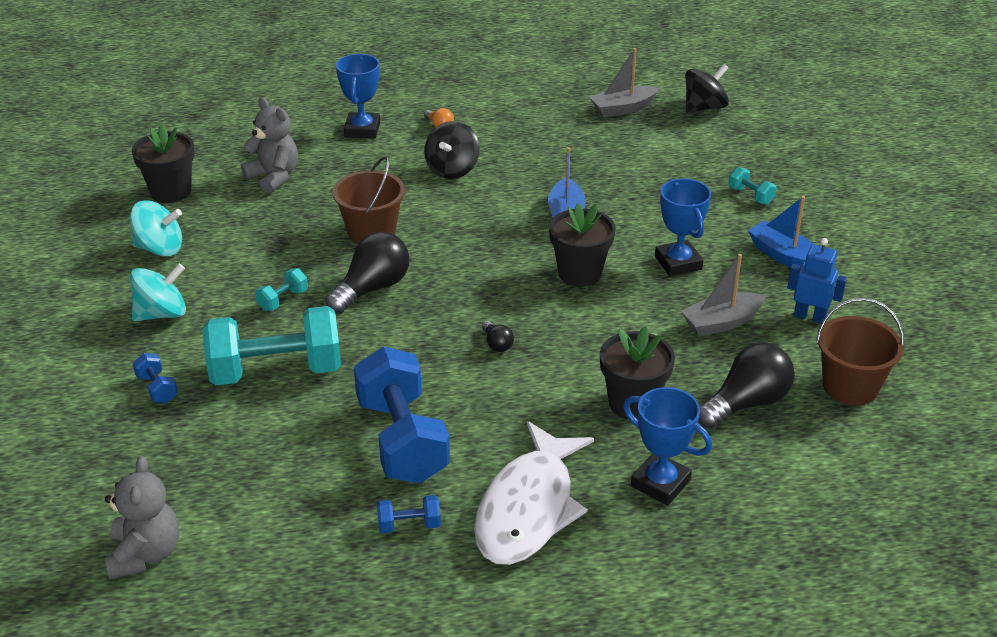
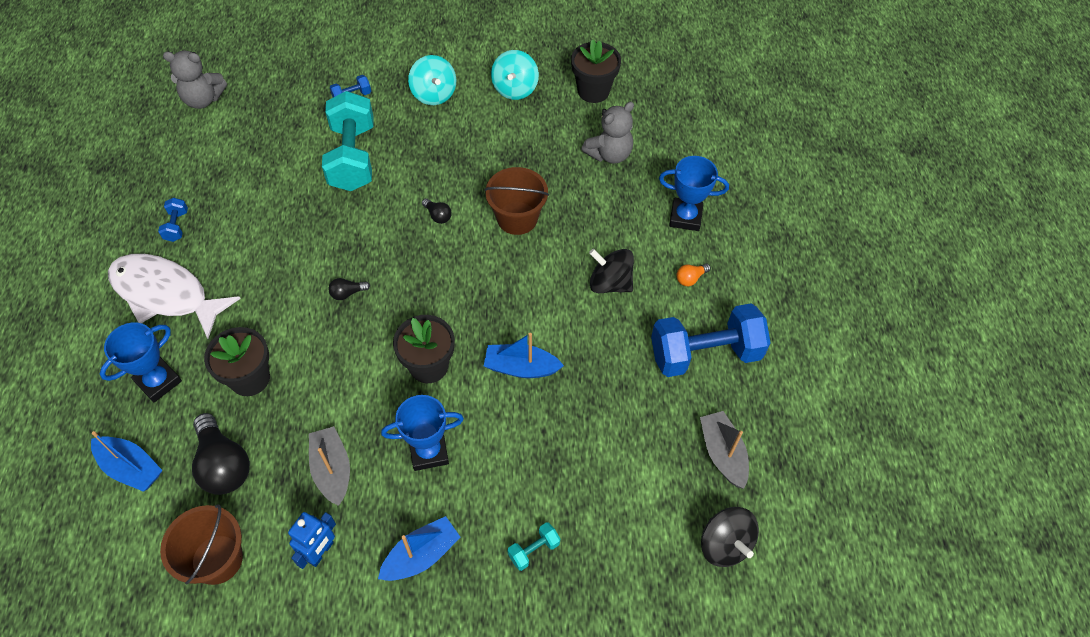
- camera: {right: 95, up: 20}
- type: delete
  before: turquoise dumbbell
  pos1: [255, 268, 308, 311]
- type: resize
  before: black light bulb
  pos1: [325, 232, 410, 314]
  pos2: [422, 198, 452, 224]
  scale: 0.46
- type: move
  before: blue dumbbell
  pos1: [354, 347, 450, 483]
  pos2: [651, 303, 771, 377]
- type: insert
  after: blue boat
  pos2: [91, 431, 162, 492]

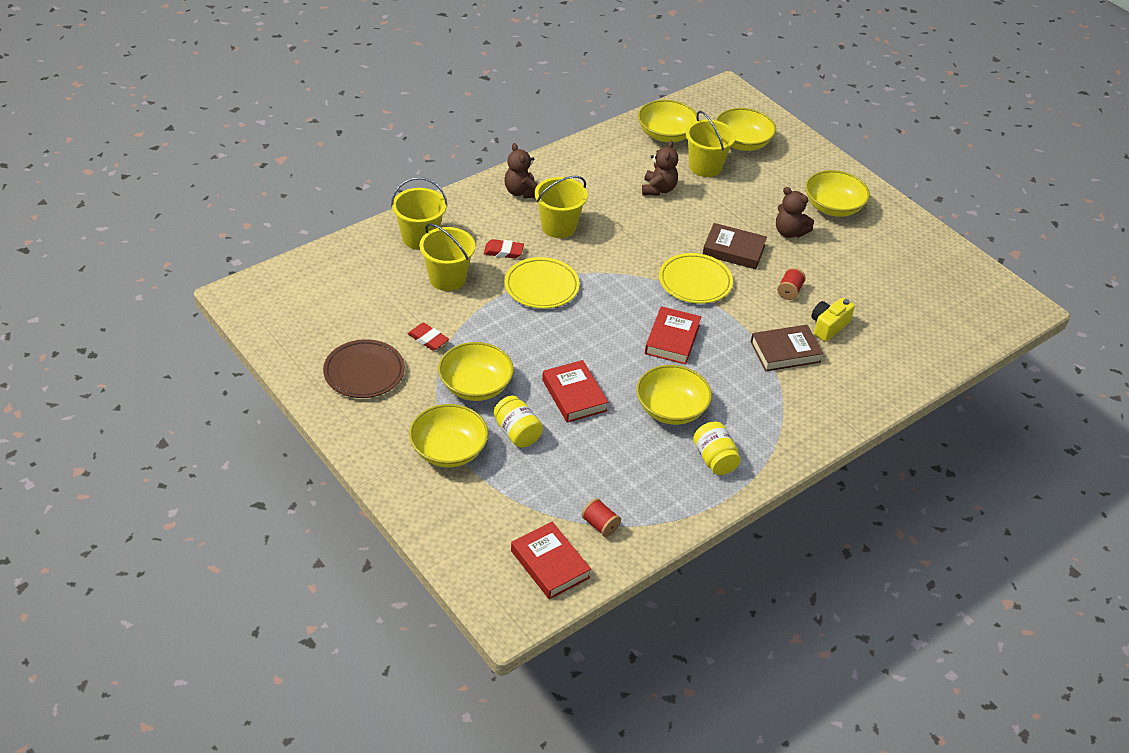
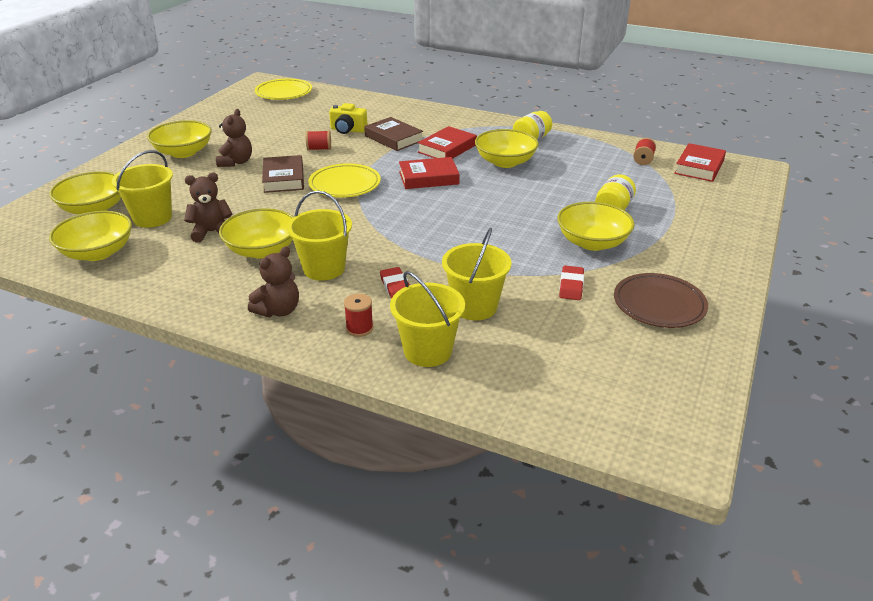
- camera: {right: -115, up: -10}
- type: move
  before: yellow bowl
  pos1: [409, 404, 489, 468]
  pos2: [219, 208, 293, 259]
- type: move
  before: yellow plate
  pos1: [505, 257, 580, 309]
  pos2: [255, 78, 312, 100]
- type: move
  before: red book
  pos1: [542, 360, 608, 423]
  pos2: [417, 126, 477, 159]
- type: insert
  after: red spool
  pos2: [344, 293, 374, 337]

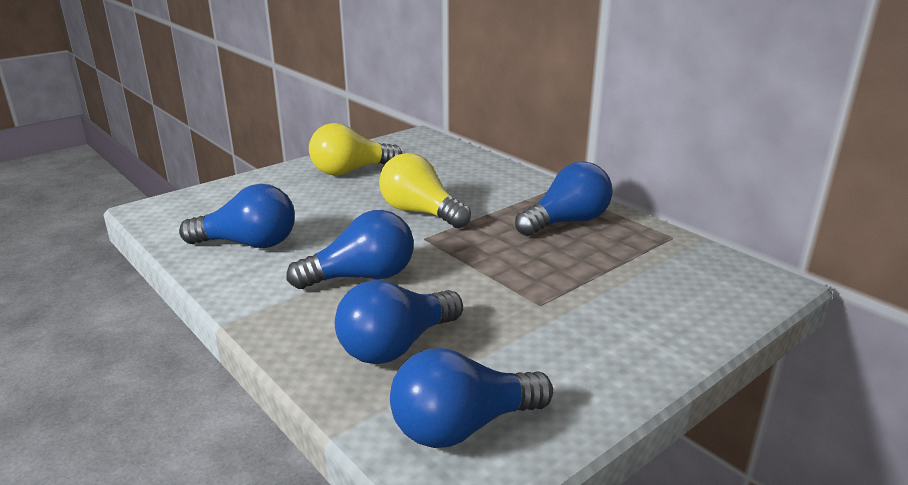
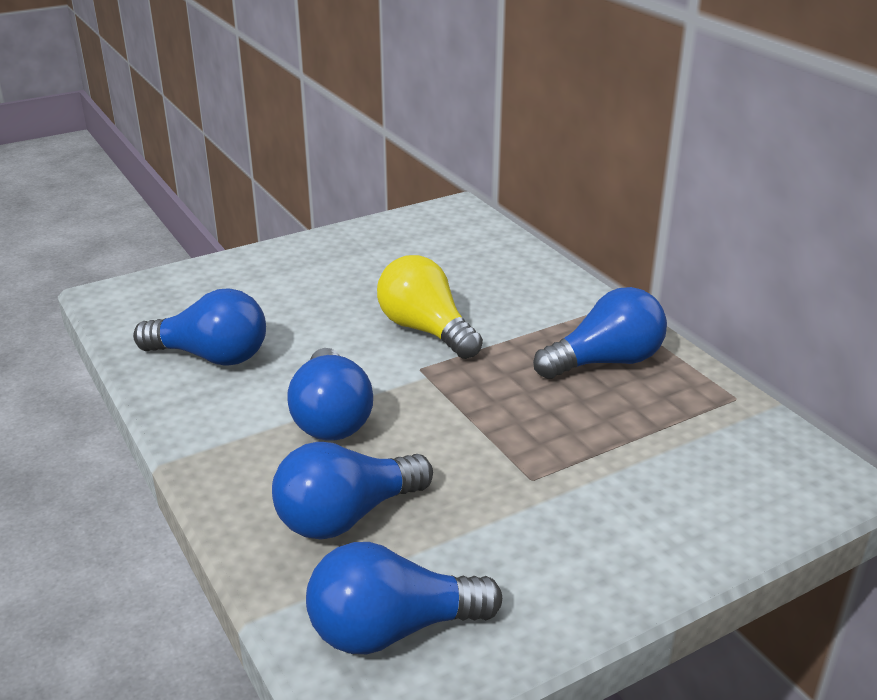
- camera: {right: 10, up: 5}
- type: rotate
  before: blue light bulb
  pos1: [286, 210, 414, 289]
  pos2: [287, 348, 373, 441]
  turn: 90
- type: delete
  before: yellow light bulb
  pos1: [309, 123, 402, 176]

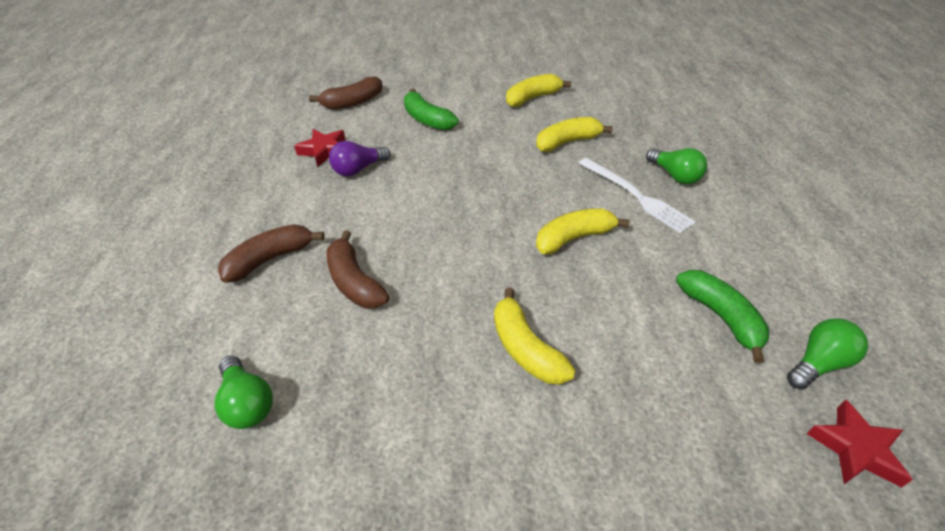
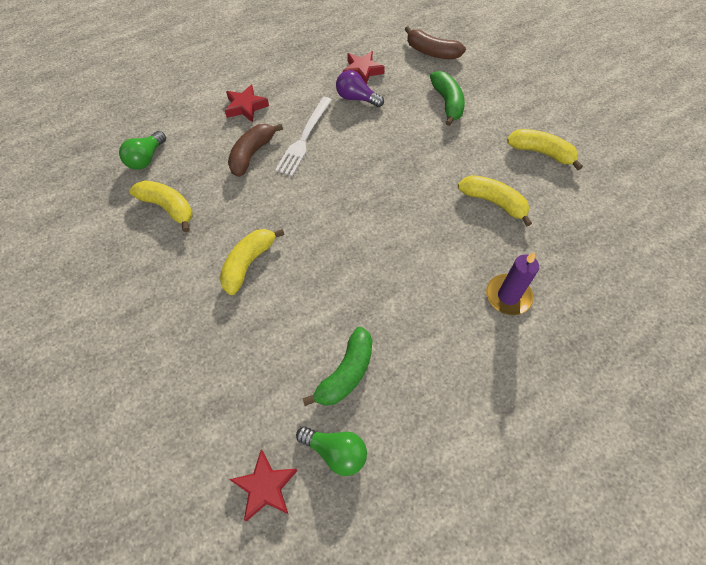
- camera: {right: 60, up: 15}
- type: replace
  before: brown banana
  after: red star
  pos1: [218, 224, 325, 283]
  pos2: [225, 85, 269, 123]
- type: rotate
  before: green banana
  pos1: [404, 89, 458, 131]
  pos2: [430, 71, 465, 126]
  turn: 150
- type: move
  before: yellow banana
  pos1: [536, 208, 629, 254]
  pos2: [129, 180, 193, 232]
- type: move
  before: white fork
  pos1: [579, 158, 696, 234]
  pos2: [275, 97, 332, 176]
- type: replace
  before: green light bulb
  after: purple candle
  pos1: [646, 148, 707, 184]
  pos2: [486, 252, 539, 315]

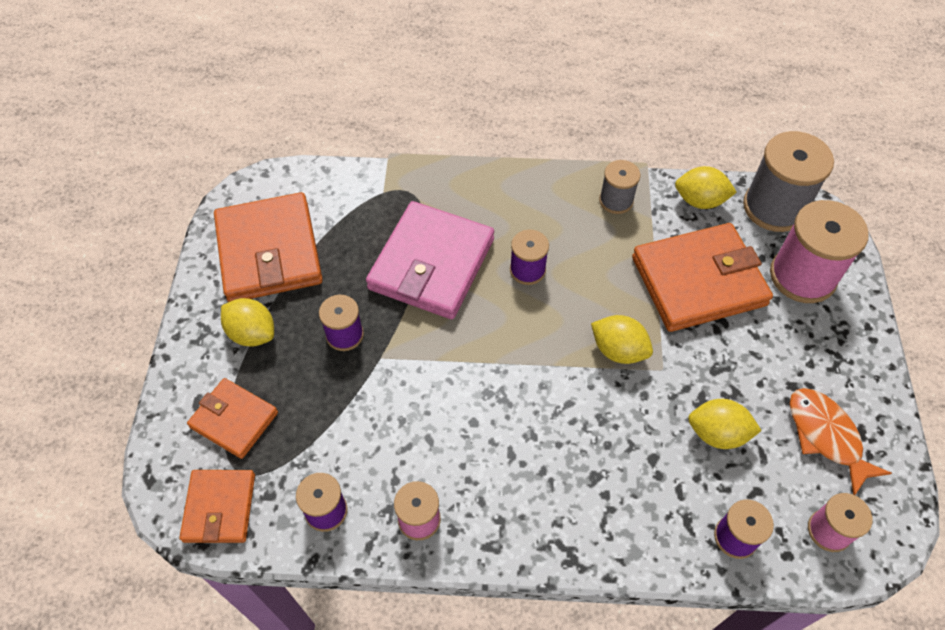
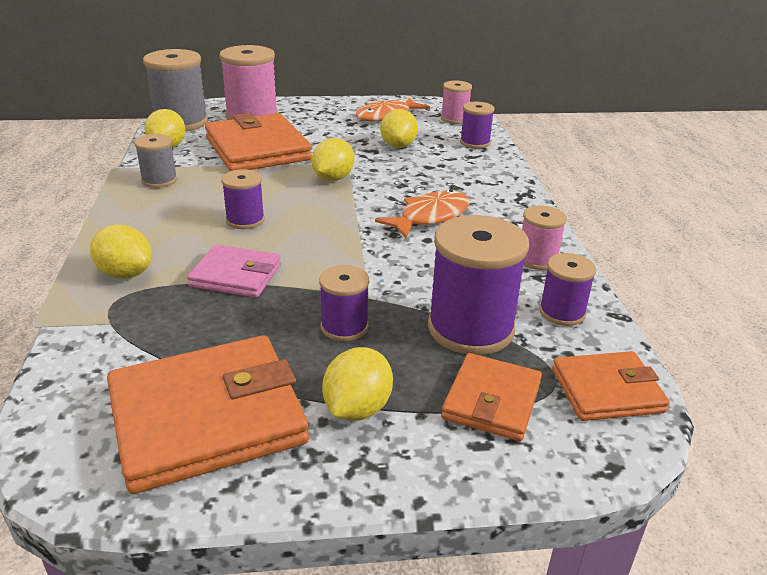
- camera: {right: -100, up: -25}
- type: resize
  before: pink wallet
  pos1: [366, 201, 494, 319]
  pos2: [187, 245, 281, 298]
  scale: 0.57
- type: insert
  after: yellow lemon
  pos2: [90, 225, 152, 279]
- type: insert
  after: orange fish
  pos2: [375, 189, 470, 238]
- type: insert
  after: purple spool
  pos2: [428, 215, 529, 355]

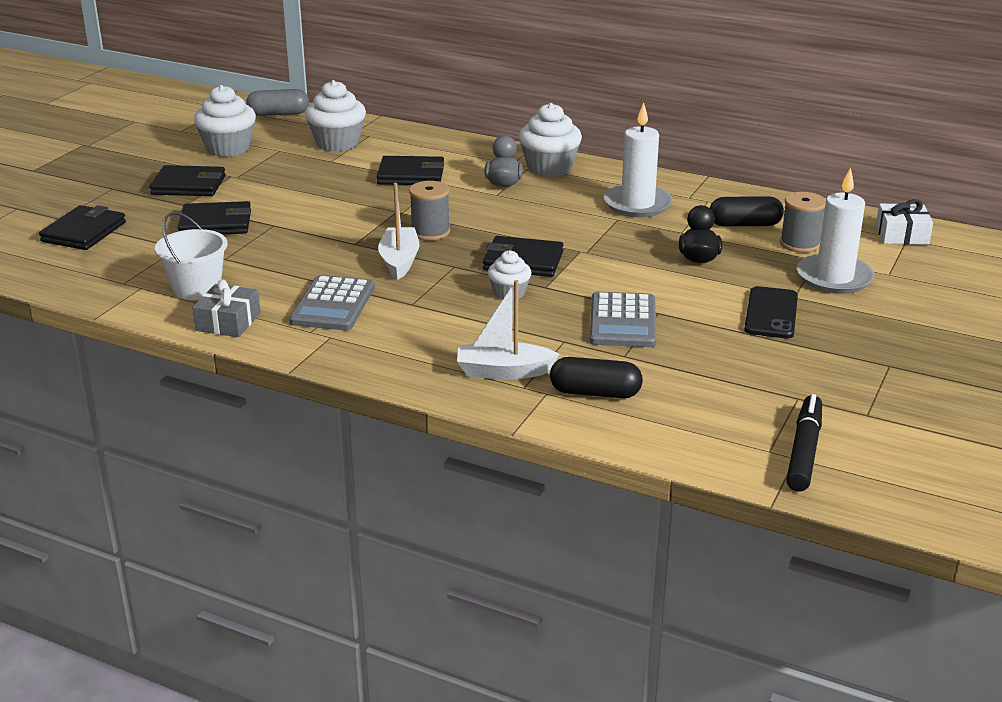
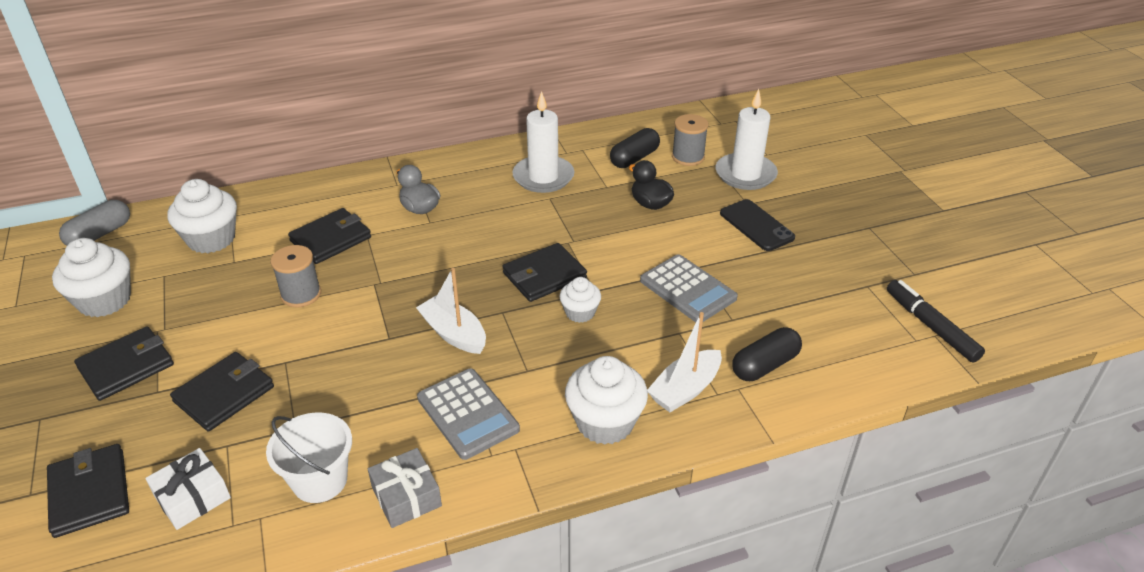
- camera: {right: -45, up: 10}
- type: move
  before: grey spool
  pos1: [409, 181, 450, 241]
  pos2: [271, 245, 321, 307]
- type: move
  before: white cupcake
  pos1: [519, 103, 582, 177]
  pos2: [565, 356, 648, 445]
- type: move
  before: white gift
  pos1: [876, 199, 933, 245]
  pos2: [145, 448, 231, 530]

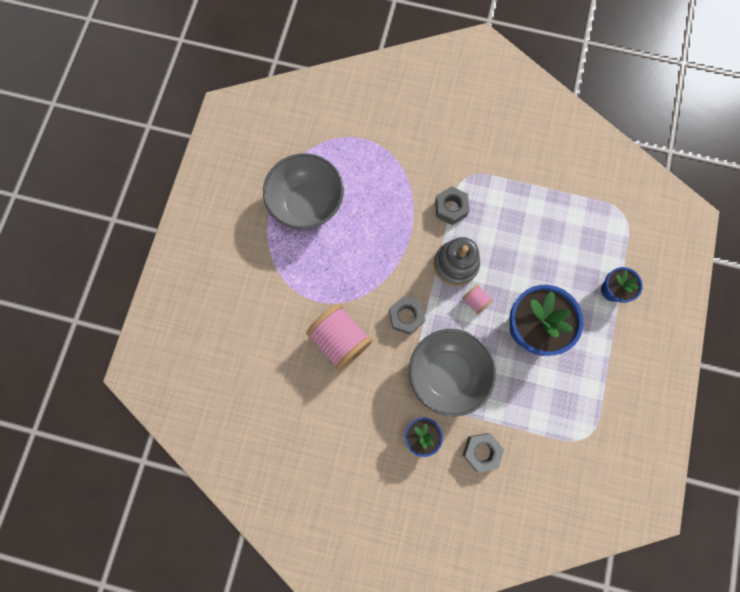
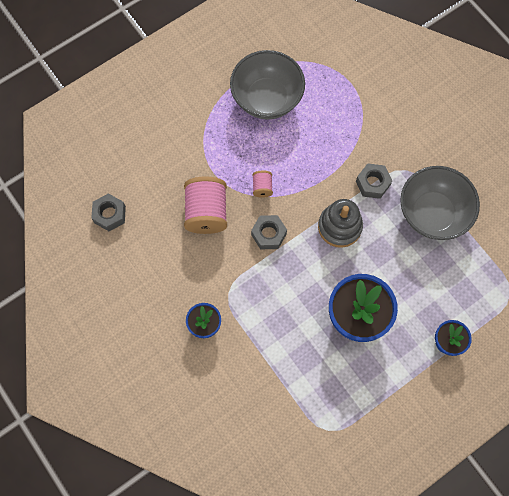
- camera: {right: 40, up: -5}
- type: move
  before: grey bowl
  pos1: [409, 329, 496, 417]
  pos2: [400, 166, 480, 240]
- type: move
  before: pink spool
  pos1: [462, 284, 493, 314]
  pos2: [252, 170, 273, 198]
- type: move
  before: grey nut
  pos1: [463, 433, 504, 473]
  pos2: [91, 193, 126, 231]

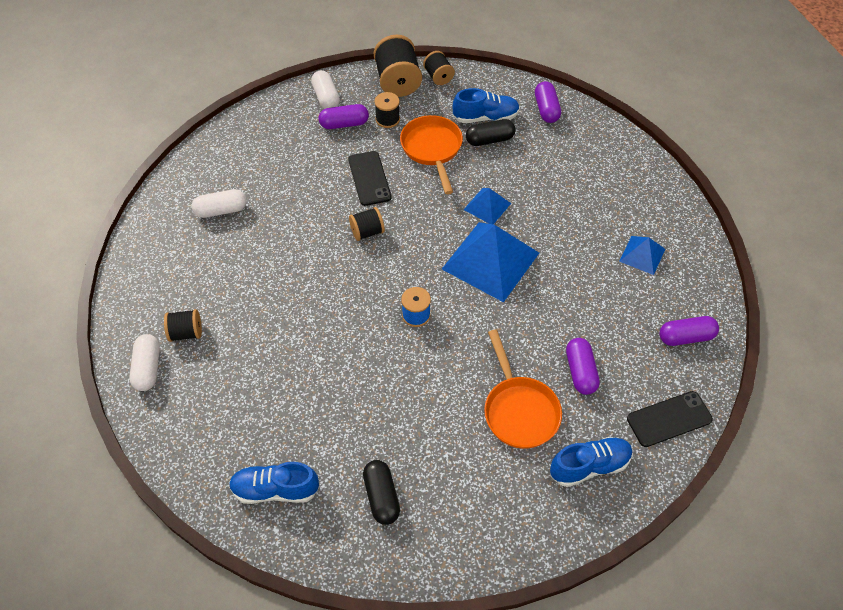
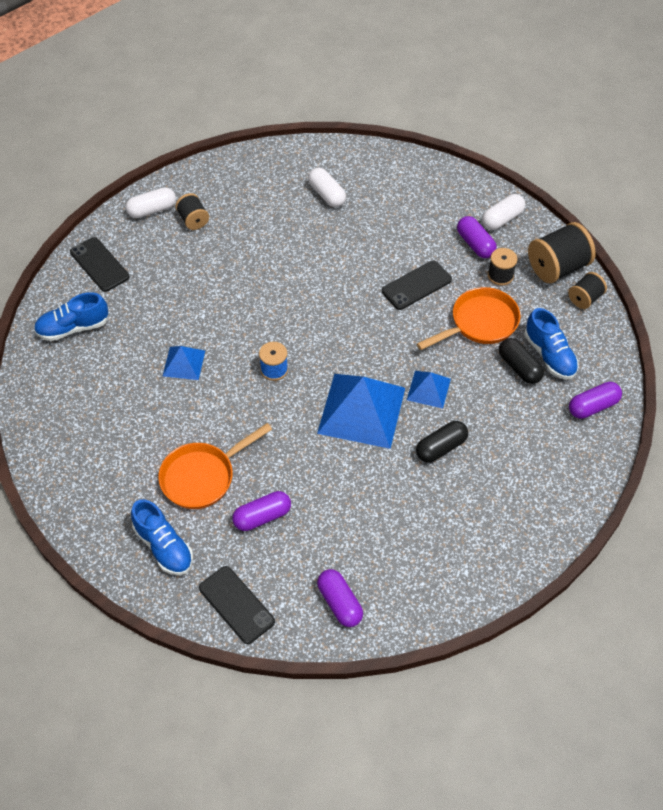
- camera: {right: 70, up: 0}
- type: rotate
  before: blue shoe
  pos1: [229, 462, 319, 504]
  pos2: [34, 292, 109, 341]
  turn: -90
- type: delete
  before: black spool
  pos1: [349, 207, 385, 241]
- type: move
  before: black capsule
  pos1: [363, 460, 400, 525]
  pos2: [416, 421, 468, 463]
- type: move
  before: blue pyramid
  pos1: [619, 236, 665, 275]
  pos2: [163, 346, 205, 380]
- type: insert
  after: black phone
  pos2: [70, 237, 130, 292]

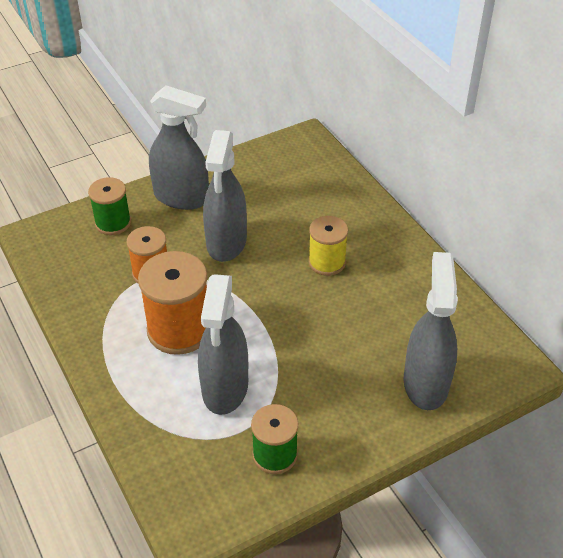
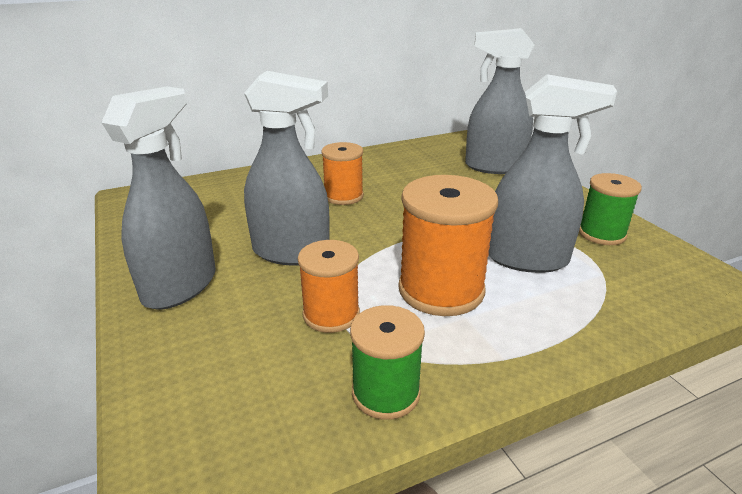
- camera: {right: -85, up: -15}
- type: move
  before: green spool
  pos1: [88, 177, 131, 235]
  pos2: [350, 305, 425, 420]
- type: recolor
  before: yellow spool
  after: orange spool
  pos1: [308, 216, 348, 276]
  pos2: [321, 142, 364, 205]

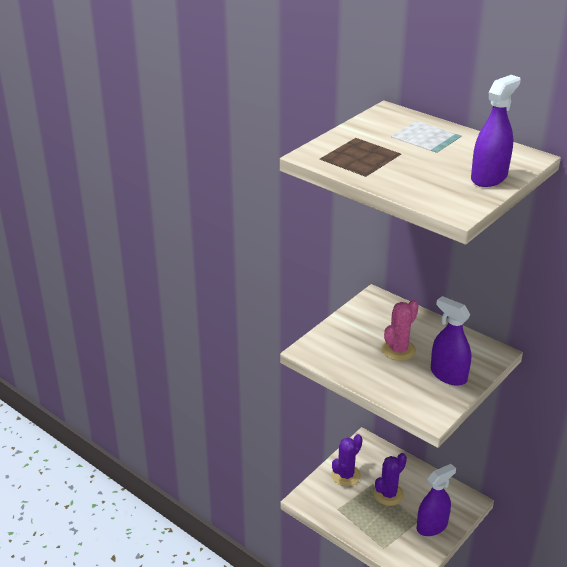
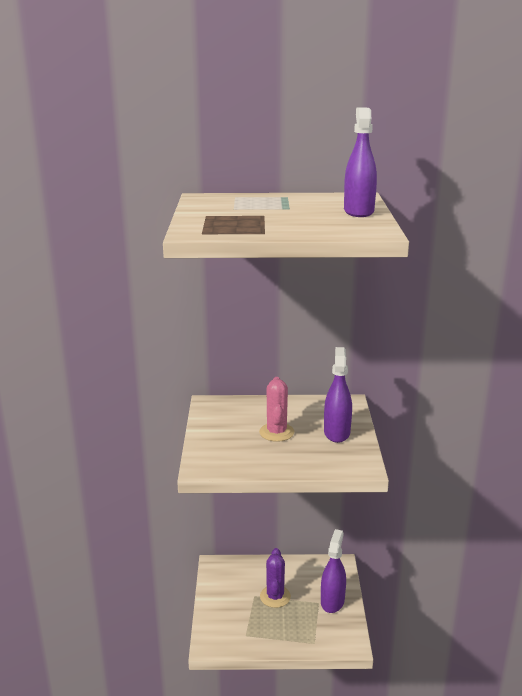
- camera: {right: -40, up: -10}
- type: delete
  before: purple cactus
  pos1: [332, 434, 363, 486]
- type: rotate
  before: purple spray bottle
  pos1: [431, 296, 471, 386]
  pos2: [324, 347, 352, 443]
  turn: 90

